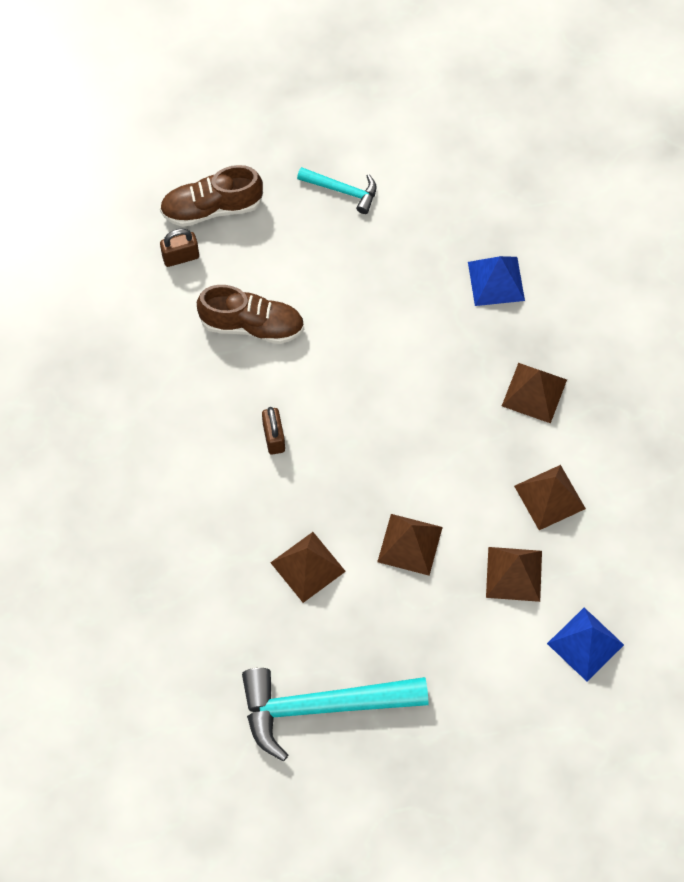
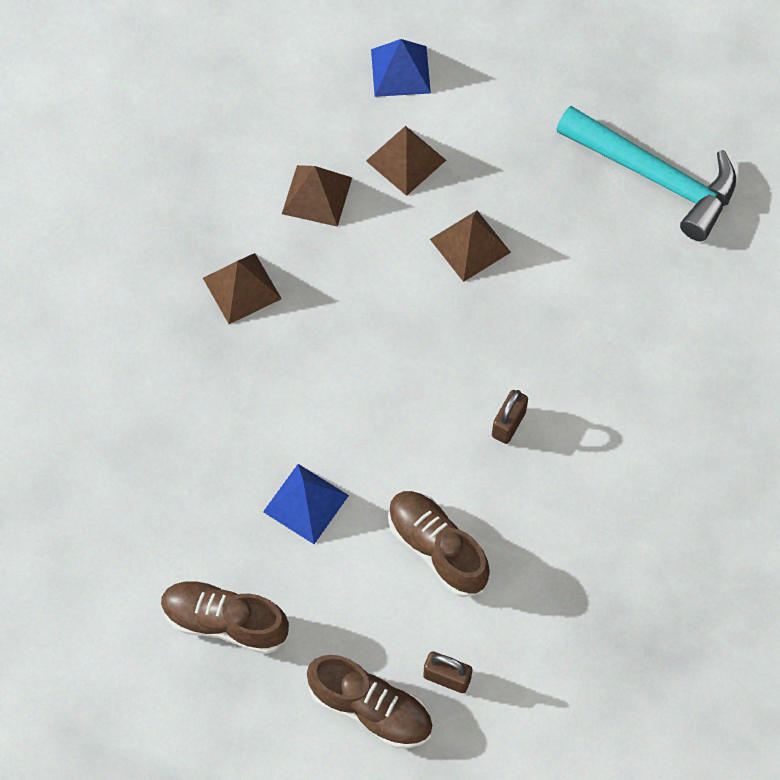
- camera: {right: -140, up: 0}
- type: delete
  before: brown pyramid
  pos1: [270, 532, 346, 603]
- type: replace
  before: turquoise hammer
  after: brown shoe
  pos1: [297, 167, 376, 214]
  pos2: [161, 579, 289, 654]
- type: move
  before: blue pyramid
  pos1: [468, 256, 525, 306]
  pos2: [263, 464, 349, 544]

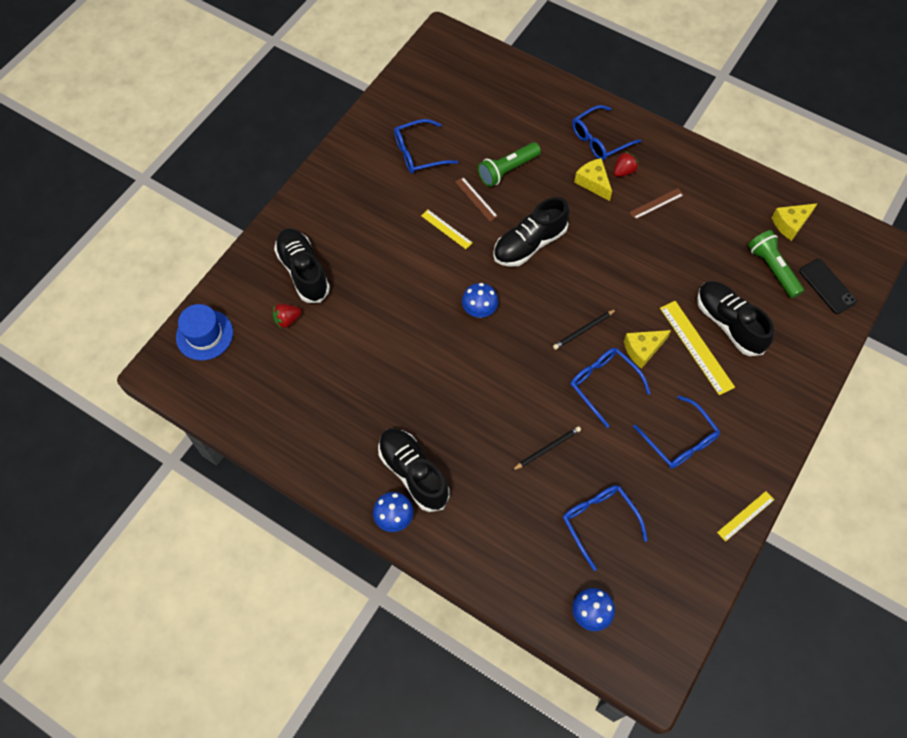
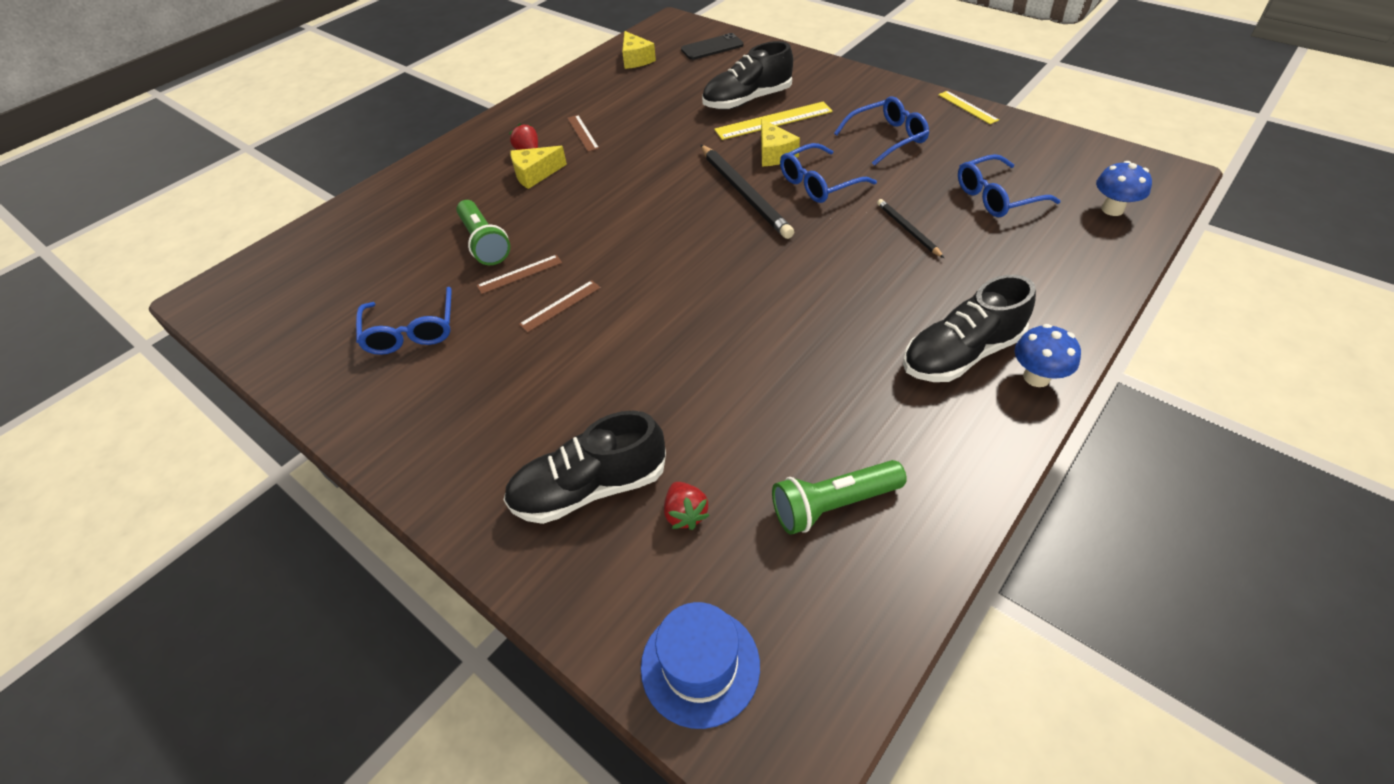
- camera: {right: -80, up: -15}
- type: recolor
  before: yellow ruler
  after: brown ruler
  pos1: [421, 210, 473, 249]
  pos2: [519, 280, 601, 332]
- type: delete
  before: blue mushroom
  pos1: [462, 283, 498, 318]
- type: delete
  before: black shoe
  pos1: [493, 197, 570, 267]
- type: resize
  before: black pencil
  pos1: [553, 309, 616, 350]
  pos2: [700, 144, 794, 239]
  scale: 1.83
- type: delete
  before: blue glasses
  pos1: [572, 105, 642, 160]
- type: move
  before: green flashlight
  pos1: [748, 230, 804, 298]
  pos2: [772, 460, 907, 535]

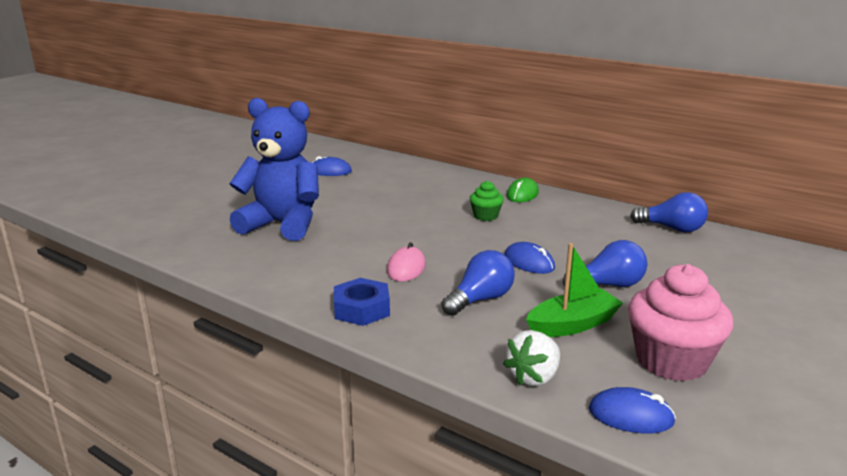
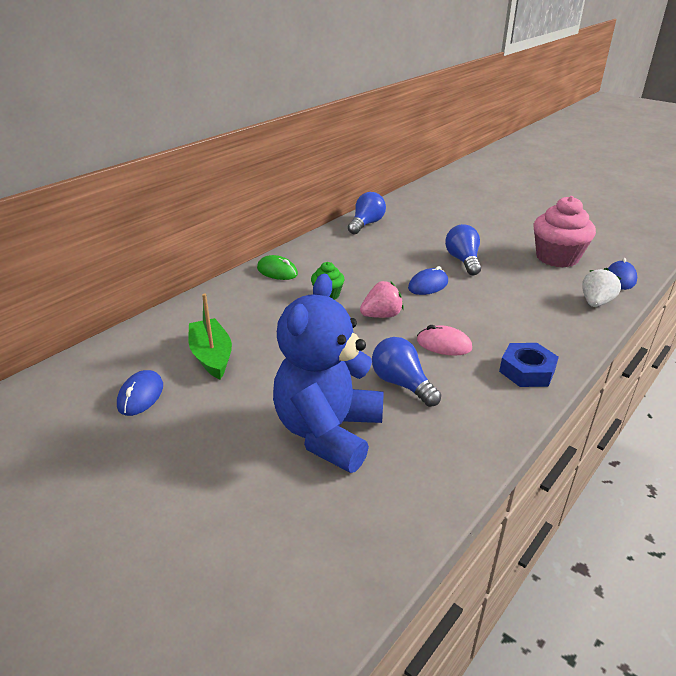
- camera: {right: -85, up: 10}
- type: move
  before: blue light bulb
  pos1: [441, 250, 515, 316]
  pos2: [372, 337, 441, 407]
- type: rotate
  before: white strawberry
  pos1: [503, 330, 560, 386]
  pos2: [582, 268, 621, 307]
  turn: -105
- type: move
  before: green boat
  pos1: [526, 243, 623, 337]
  pos2: [188, 294, 232, 379]
- type: insert
  after: pink strawberry
  pos2: [360, 281, 404, 318]

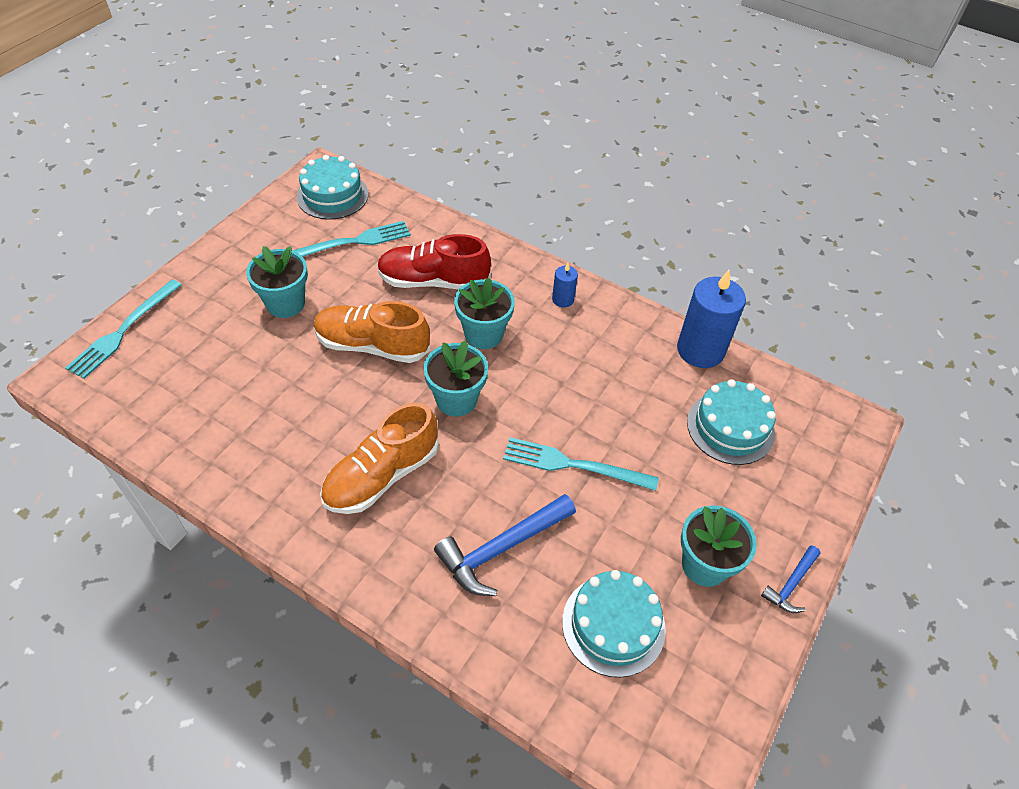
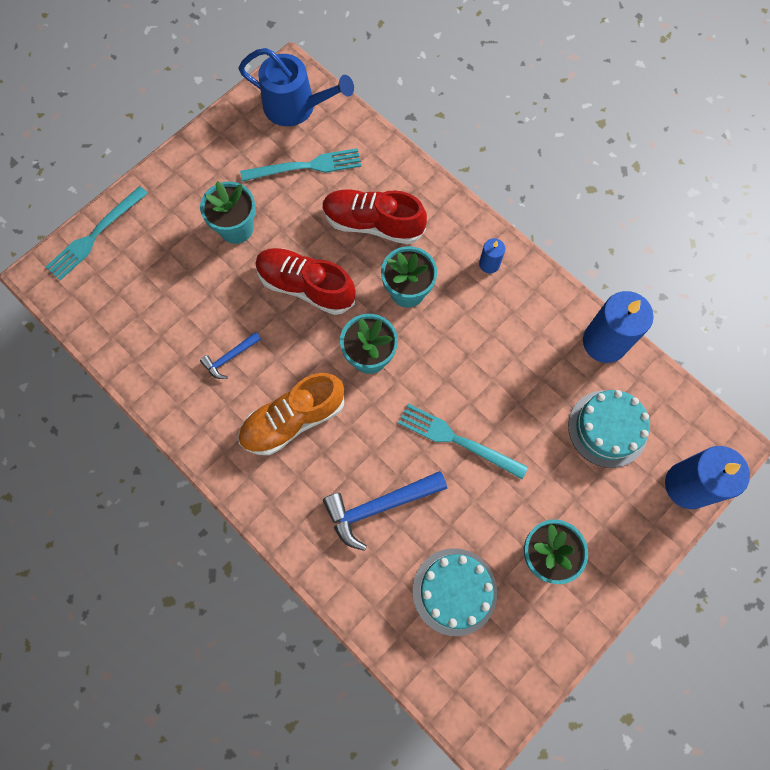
- camera: {right: 15, up: 20}
- type: replace
  before: turquoise cake
  after: blue watering can
  pos1: [296, 155, 368, 220]
  pos2: [238, 48, 354, 126]
- type: recolor
  before: orange shoe
  after: red shoe
  pos1: [314, 301, 430, 363]
  pos2: [255, 248, 356, 315]
- type: move
  before: blue hammer
  pos1: [761, 545, 821, 613]
  pos2: [200, 332, 261, 379]
- type: insert
  after: blue candle
  pos2: [665, 446, 750, 509]

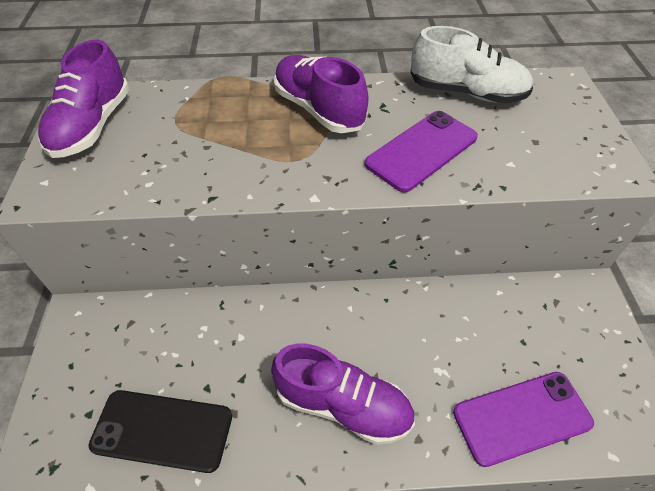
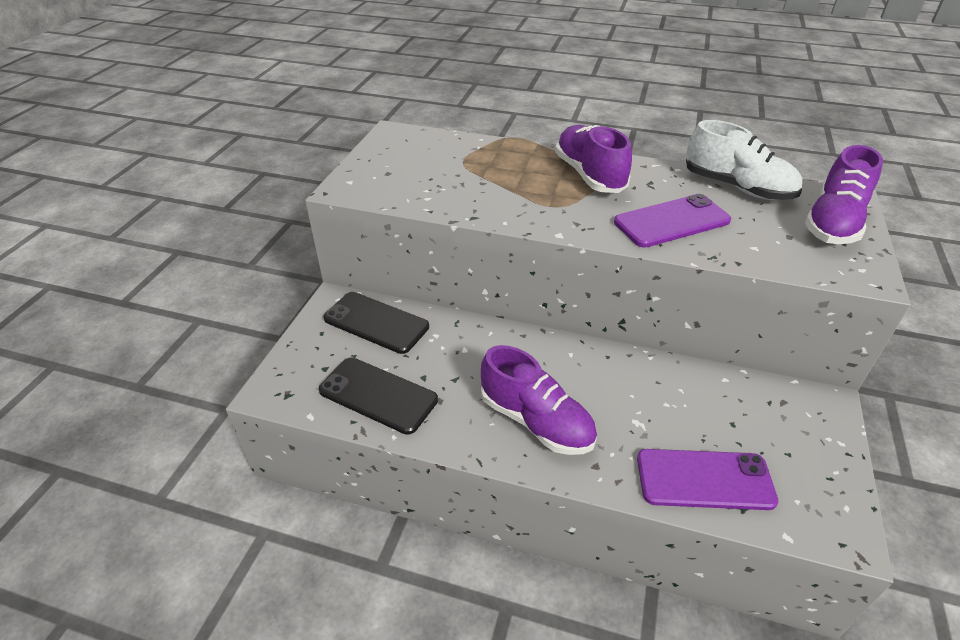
- camera: {right: 20, up: -10}
- type: move
  before: purple shoe
  pos1: [38, 40, 130, 158]
  pos2: [805, 145, 883, 244]
- type: insert
  after: black phone
  pos2: [323, 292, 429, 354]

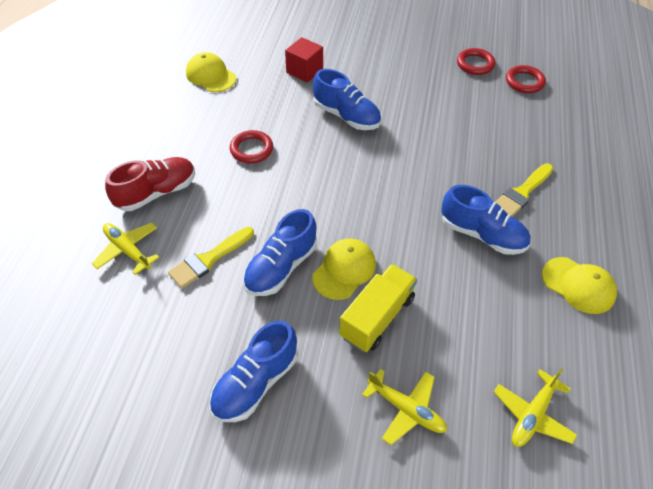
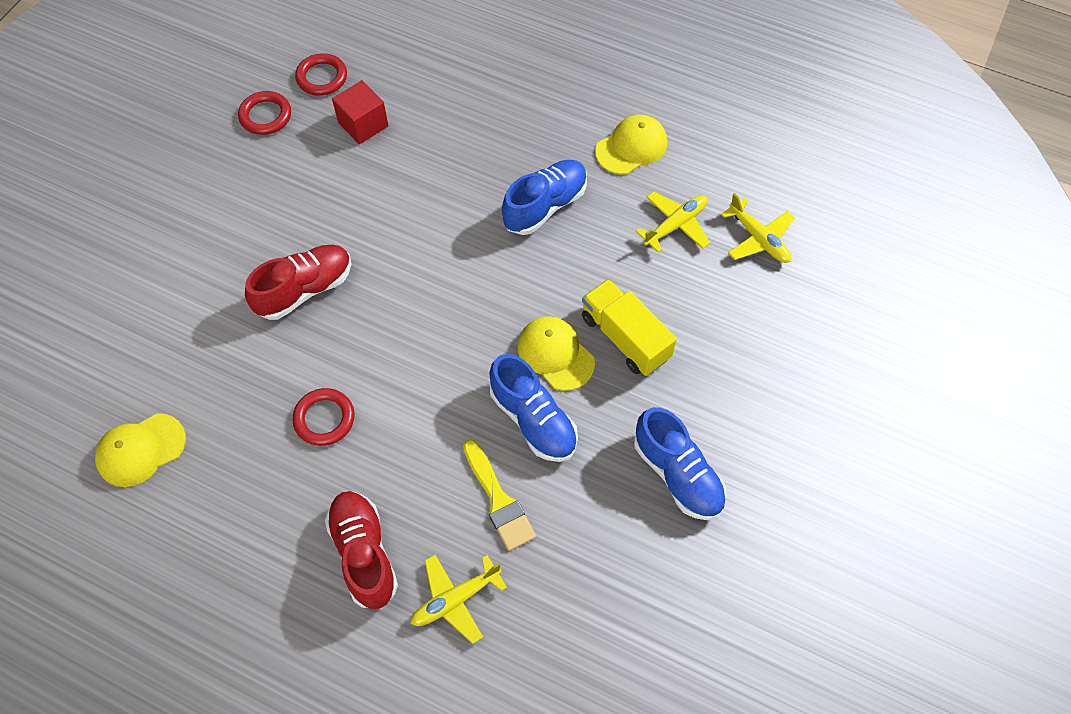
- camera: {right: -75, up: 10}
- type: move
  before: red cube
  pos1: [285, 37, 323, 83]
  pos2: [332, 80, 389, 144]
- type: recolor
  before: blue shoe
  after: red shoe
  pos1: [313, 69, 381, 130]
  pos2: [245, 245, 351, 320]
- type: move
  before: yellow plane
  pos1: [362, 369, 447, 445]
  pos2: [636, 191, 710, 253]
- type: delete
  before: yellow brush
  pos1: [496, 163, 553, 217]

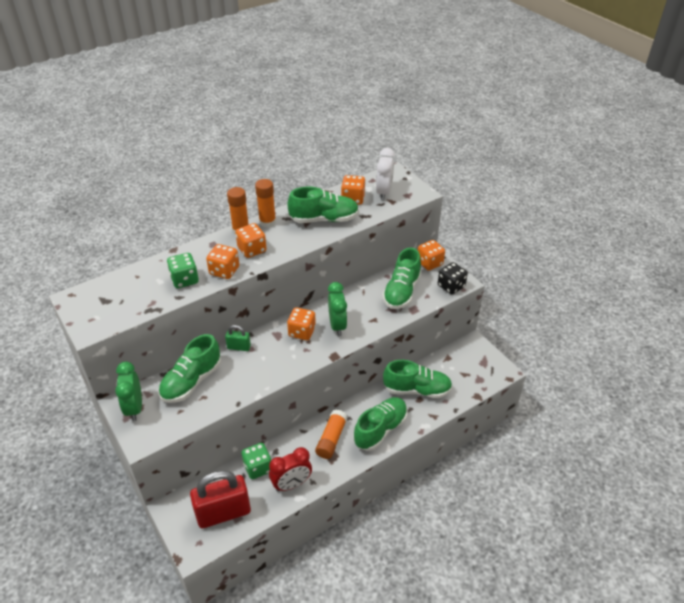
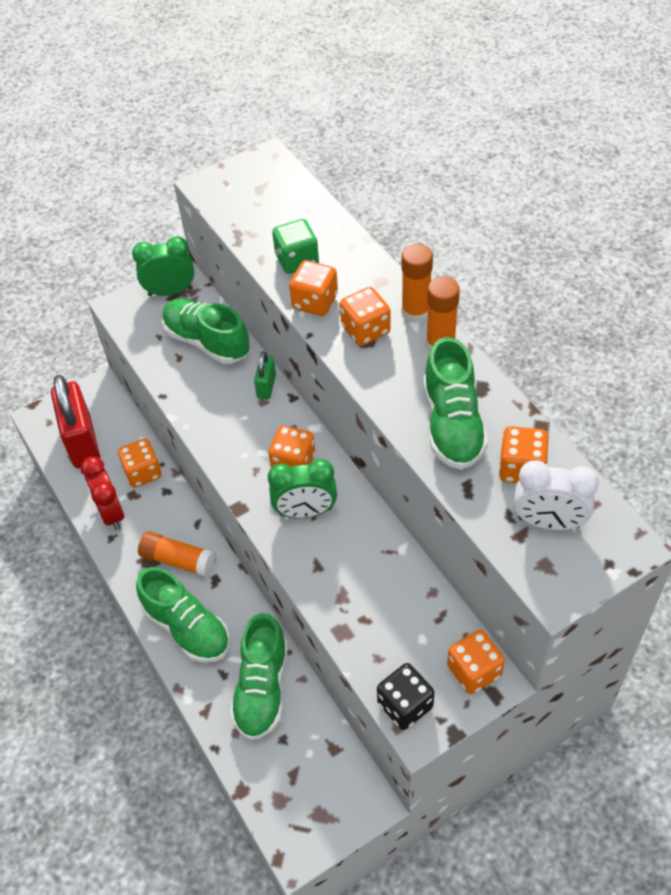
- camera: {right: 95, up: 10}
- type: recolor
  before: green dice
  after: orange dice
  pos1: [241, 443, 271, 479]
  pos2: [118, 439, 162, 488]
- type: delete
  before: green shoe
  pos1: [382, 248, 421, 309]

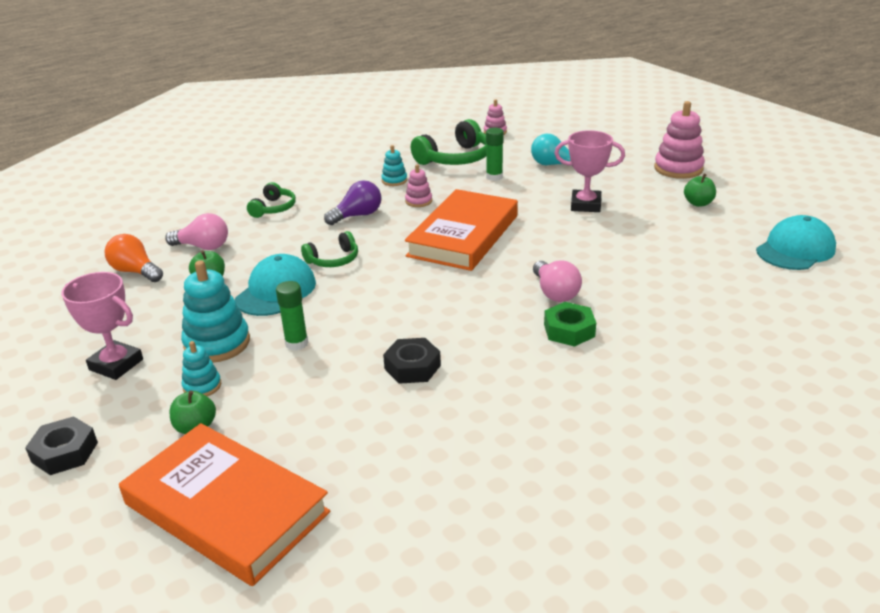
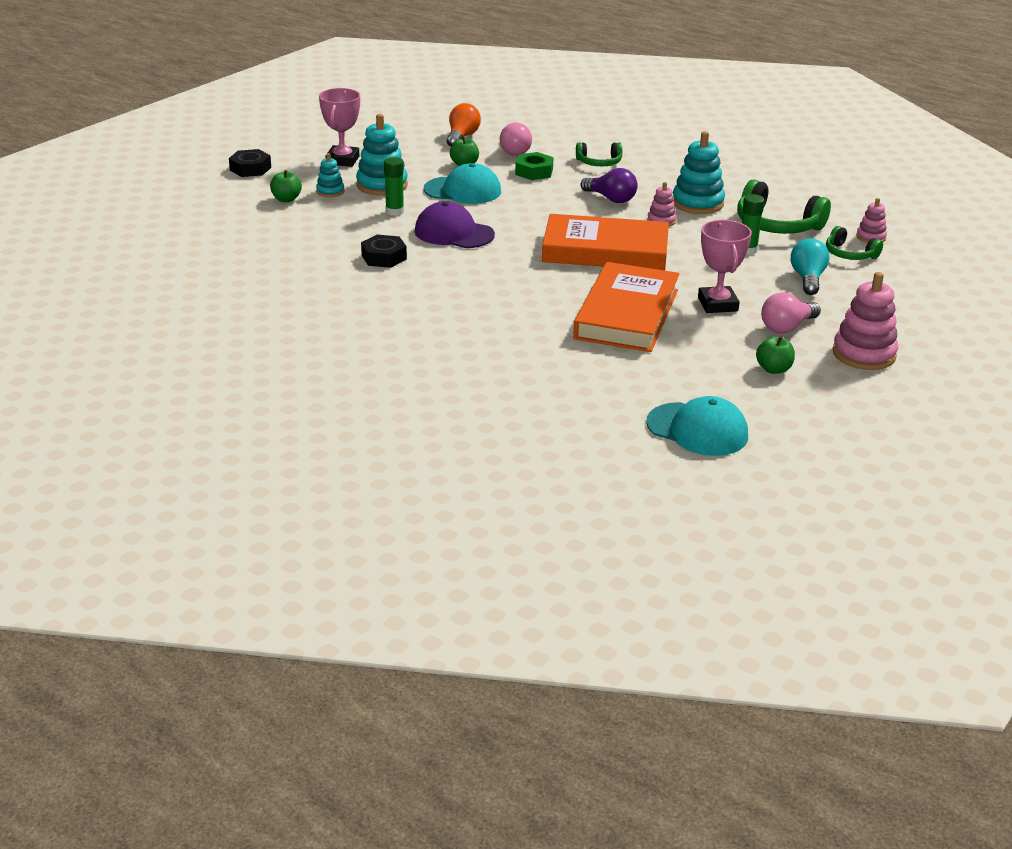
- camera: {right: 70, up: 0}
- type: move
  before: orange book
  pos1: [119, 423, 330, 586]
  pos2: [573, 262, 679, 352]
- type: move
  before: green headphones
  pos1: [301, 231, 358, 267]
  pos2: [826, 226, 883, 260]
- type: resize
  before: turquoise stacking toy
  pos1: [381, 145, 407, 186]
  pos2: [673, 131, 725, 214]
  scale: 1.85
- type: move
  before: pink light bulb
  pos1: [533, 260, 582, 302]
  pos2: [761, 292, 821, 333]
- type: move
  before: green nut
  pos1: [544, 302, 596, 347]
  pos2: [515, 152, 553, 180]
- type: insert
  after: purple cap
  pos2: [415, 201, 495, 248]

